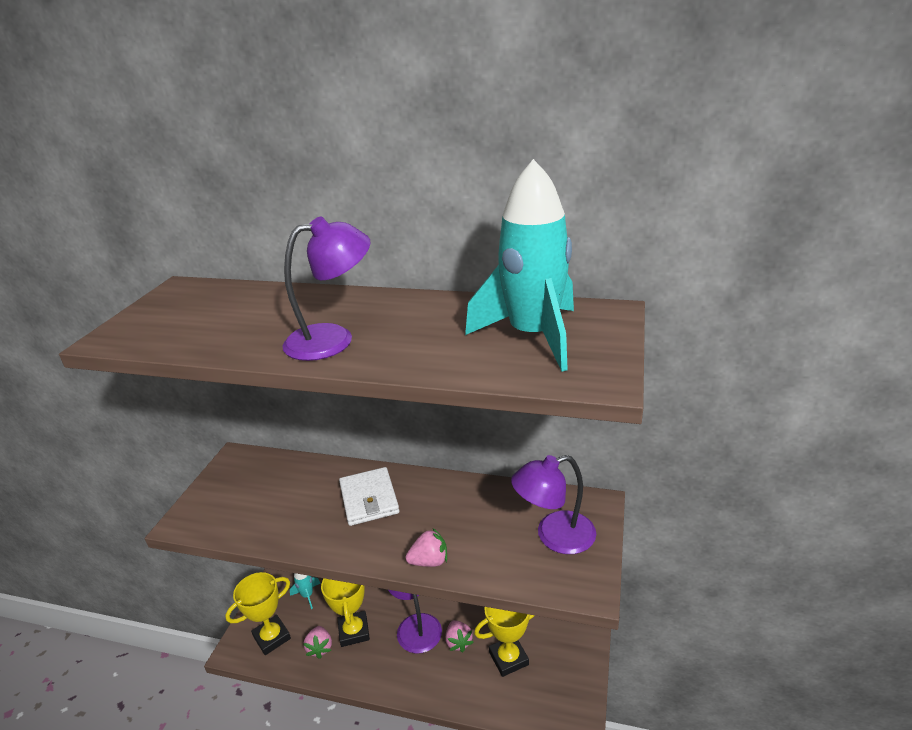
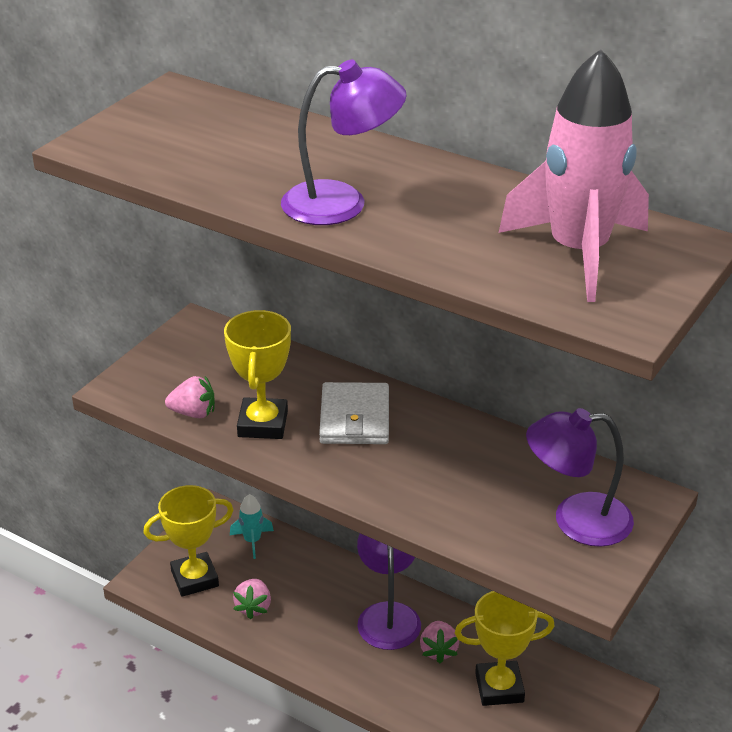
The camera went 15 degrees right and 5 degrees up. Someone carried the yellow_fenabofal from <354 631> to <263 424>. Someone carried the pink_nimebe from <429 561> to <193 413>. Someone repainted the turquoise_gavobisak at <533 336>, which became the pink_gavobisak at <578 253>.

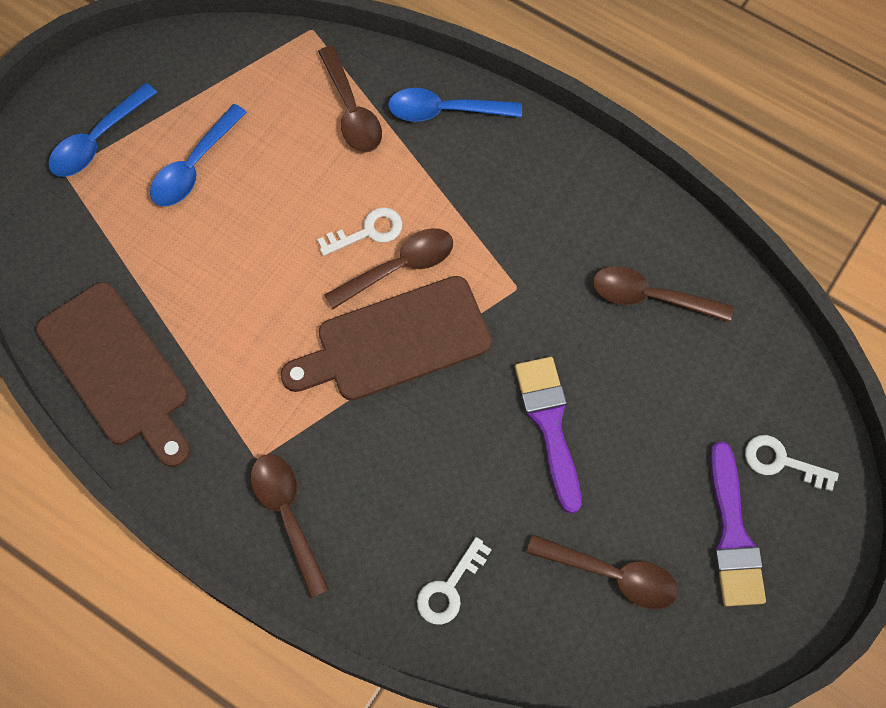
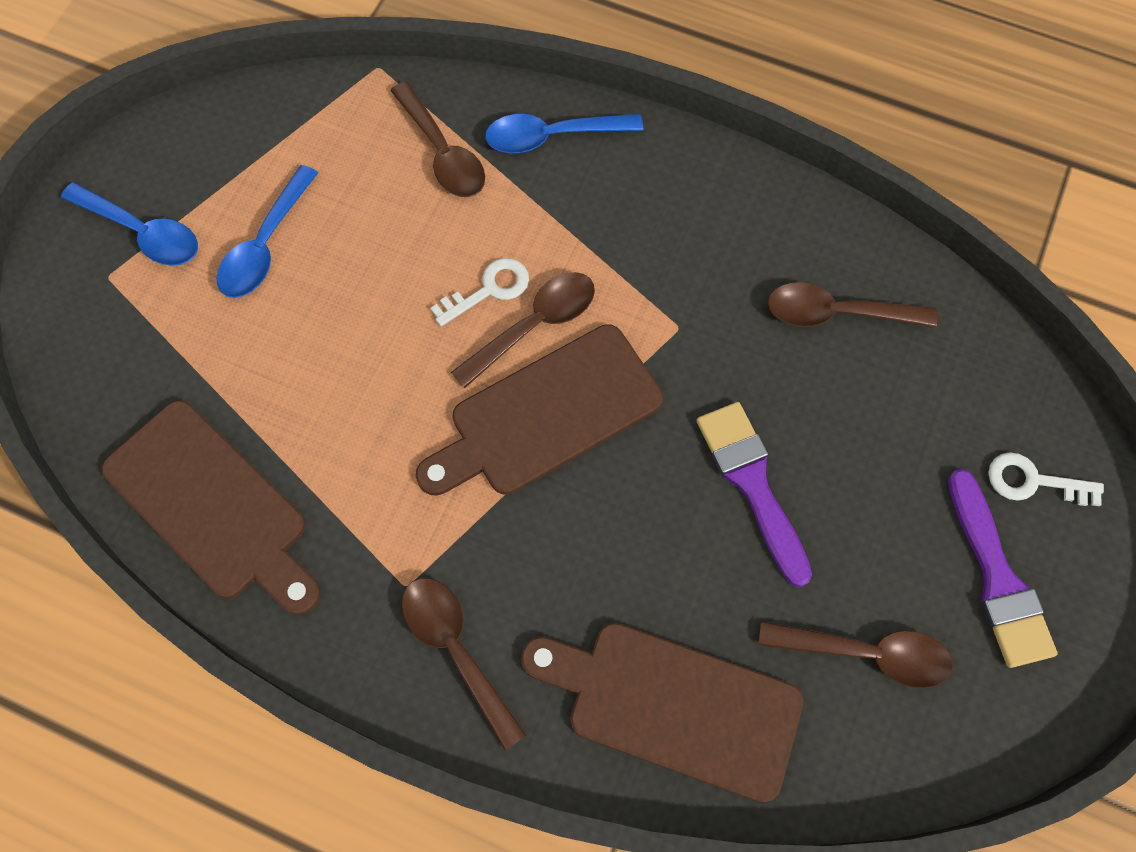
The camera went 10 degrees left and 0 degrees up. Someone rotated the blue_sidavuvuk at <97 140> by 90 degrees counterclockwise. Someone swapped the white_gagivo at <449 588> for the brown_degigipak at <673 706>.

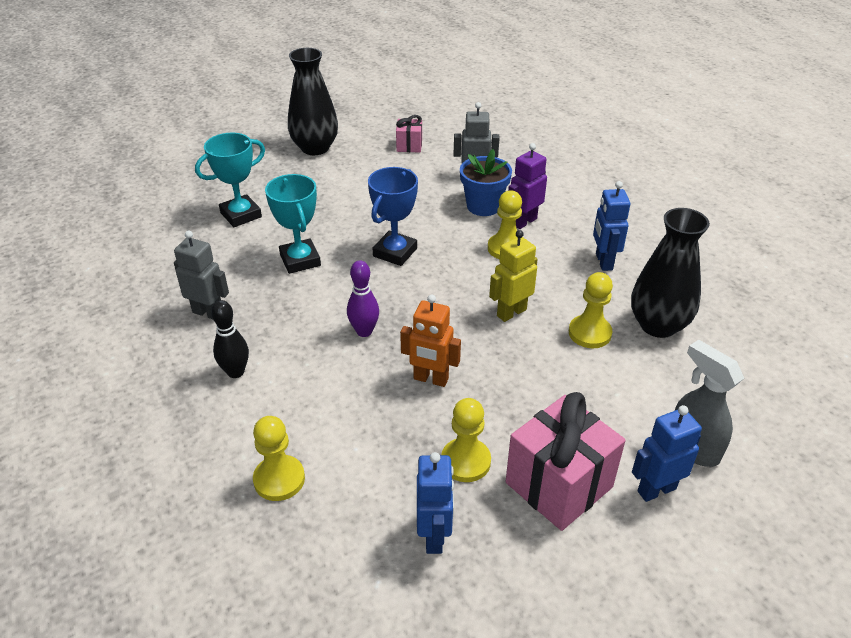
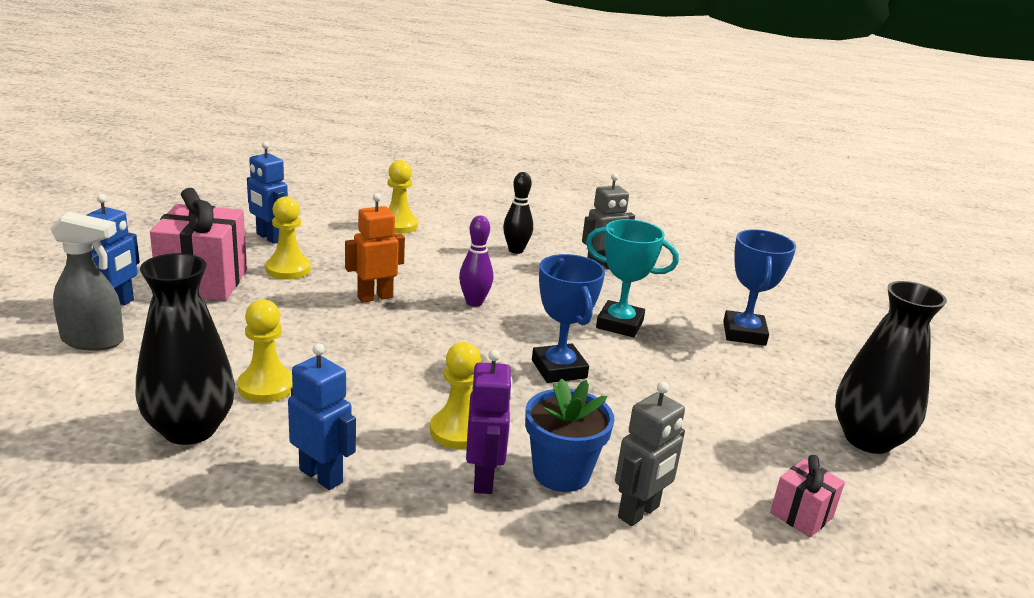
The camera went 130 degrees right and 15 degrees down. Someone repainted the turquoise_fenabofal at <241 215>, which became the blue_fenabofal at <744 333>. Someone took away the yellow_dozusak at <511 312>.

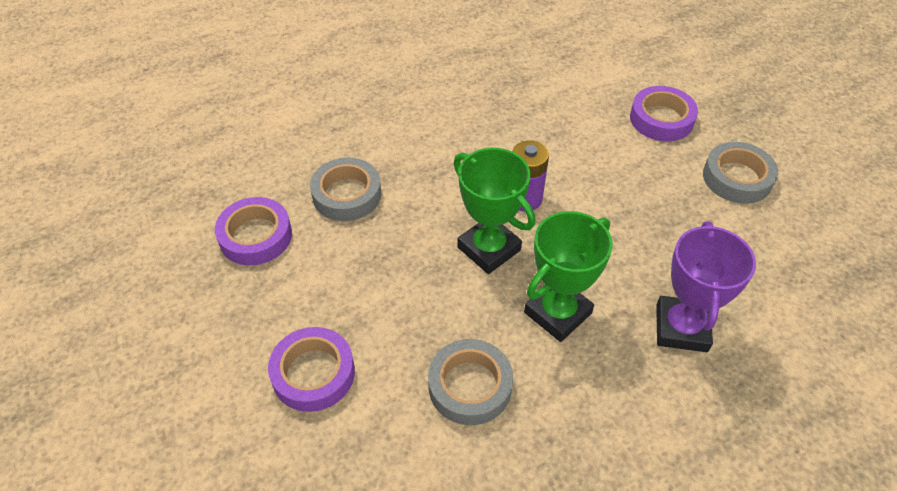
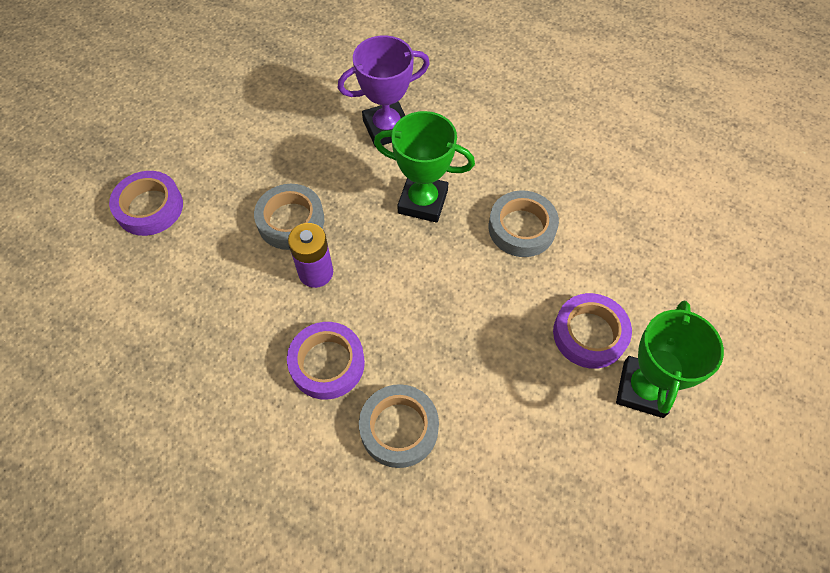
The camera went 120 degrees left and 10 degrees up. Someone carried the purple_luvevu from <255 236> to <327 363>. Someone carried the green_fenabofal from <489 249> to <643 389>. Someone carried the grey_luvevu from <737 178> to <291 221>.

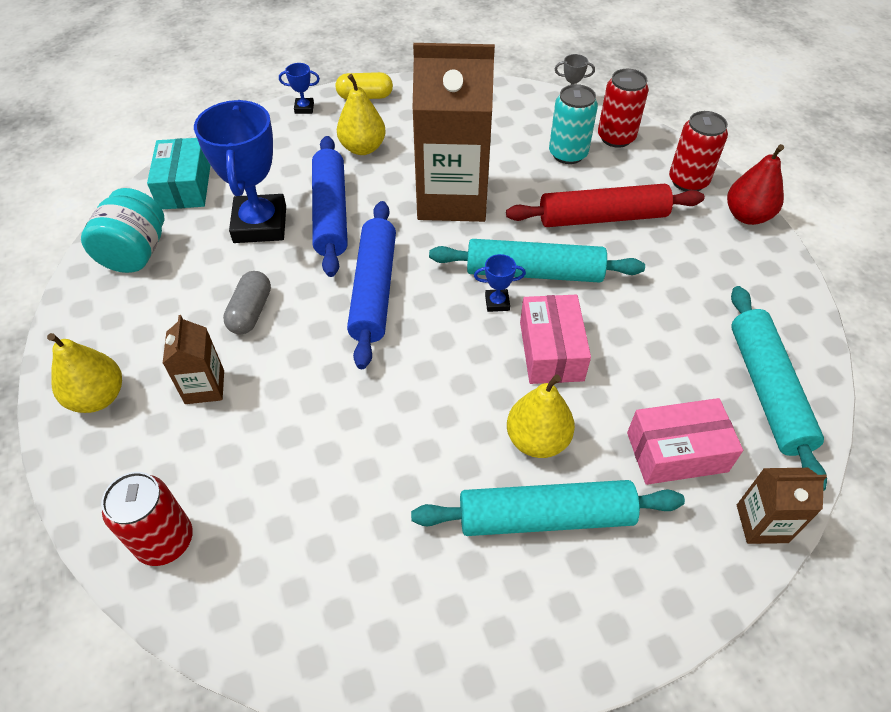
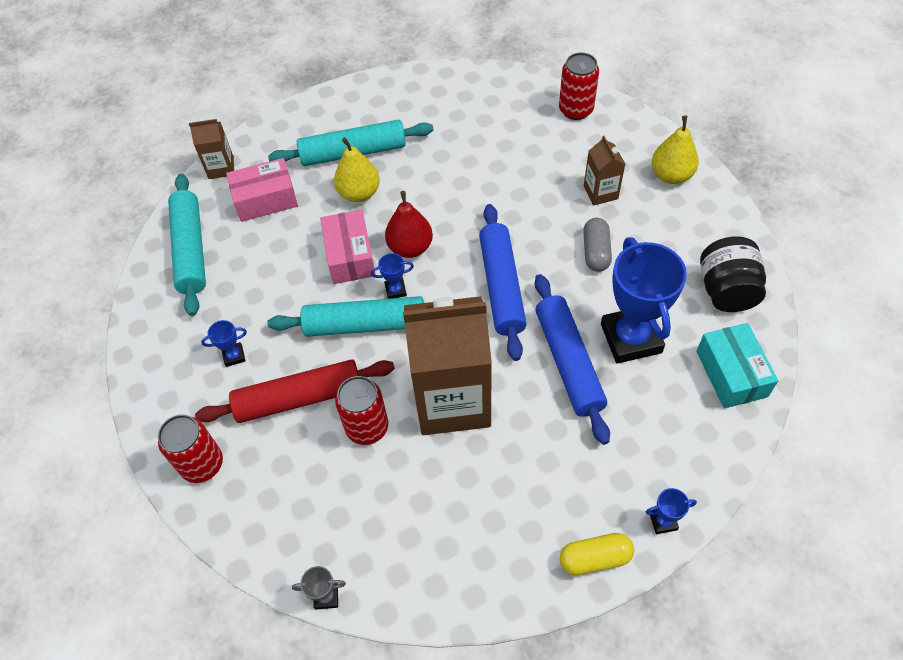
The camera went 175 degrees right and 5 degrees up. Someone repainted the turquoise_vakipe at <135 253>, which became the black_vakipe at <726 290>. Someone took away the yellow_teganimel at <363 148>. Someone took away the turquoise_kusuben at <568 154>. Someone carried the red_kusuben from <616 137> to <367 427>. Someone carried the red_teganimel from <747 216> to <410 247>. Someone put down the blue_fenabofal at <234 356>.

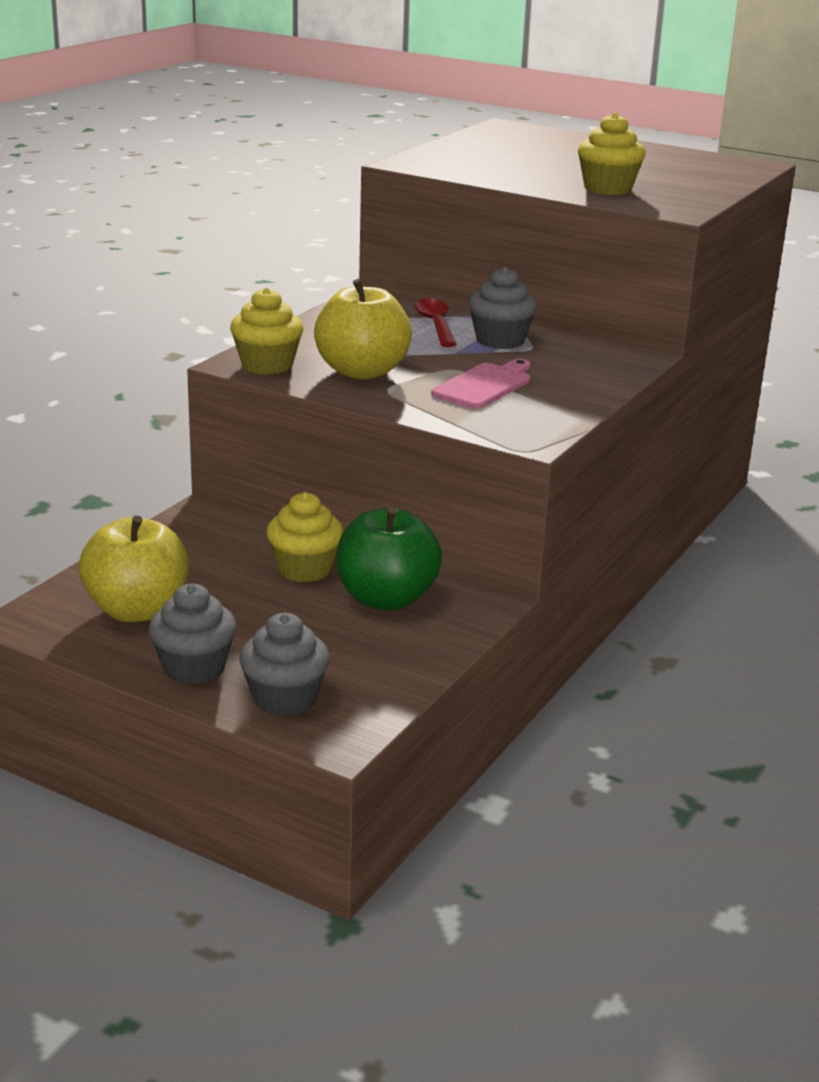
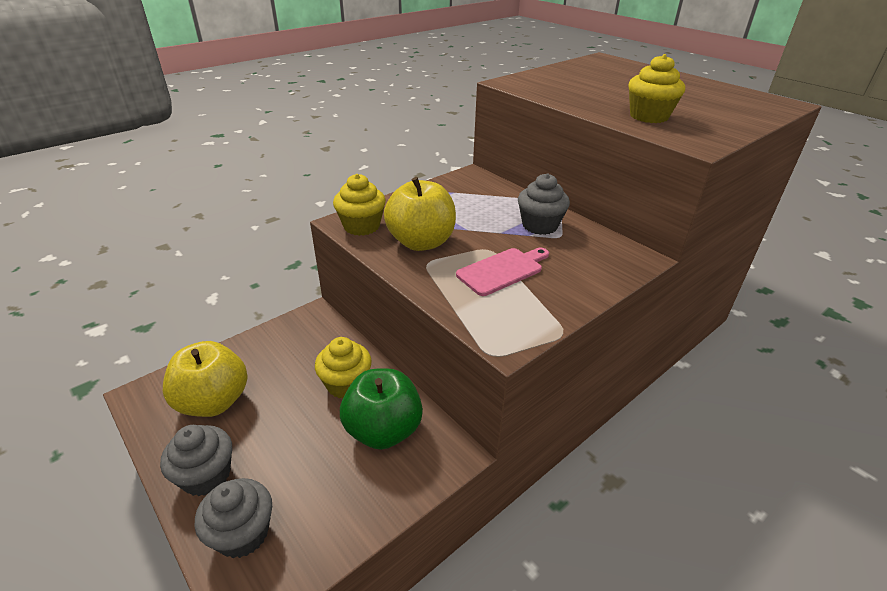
The camera went 20 degrees right and 10 degrees up. Someone took away the red_sidavuvuk at <435 324>.

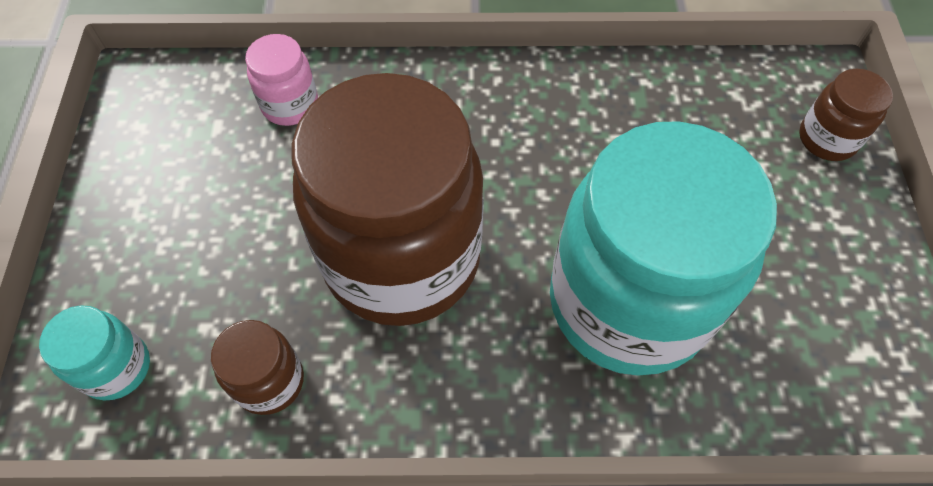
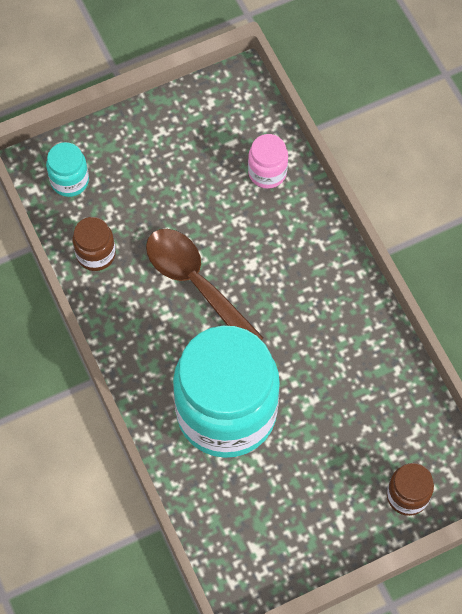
The camera went 65 degrees right and 5 degrees up. Someone swapped the brown_vakipe at <401 258> for the brown_sidavuvuk at <195 283>.

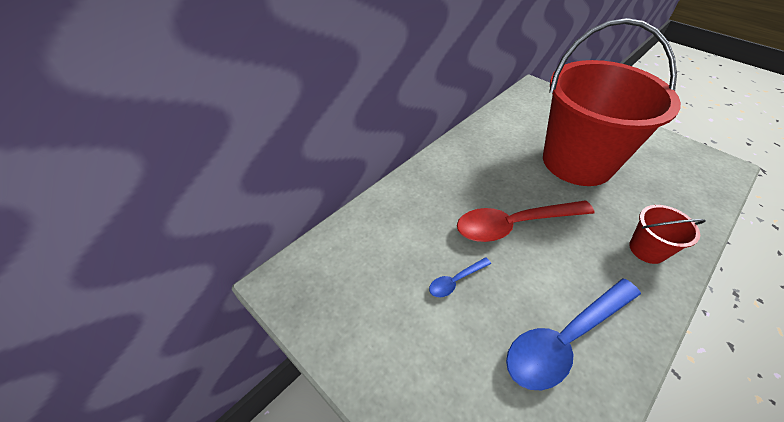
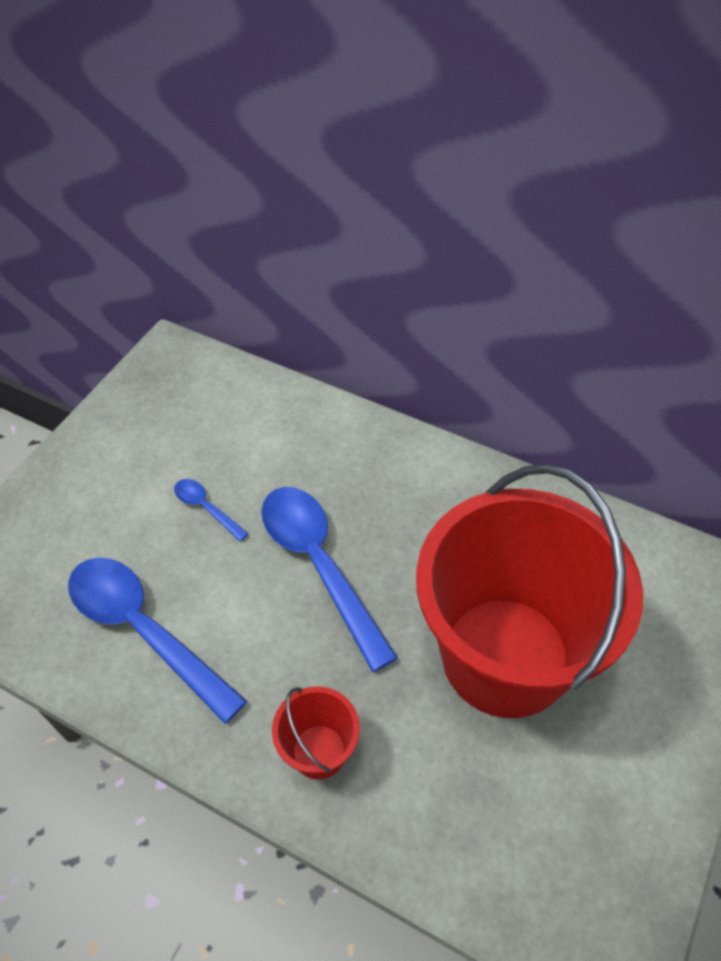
The camera went 75 degrees right and 5 degrees up. Someone repainted the red_sidavuvuk at <514 225>, which became the blue_sidavuvuk at <319 566>.

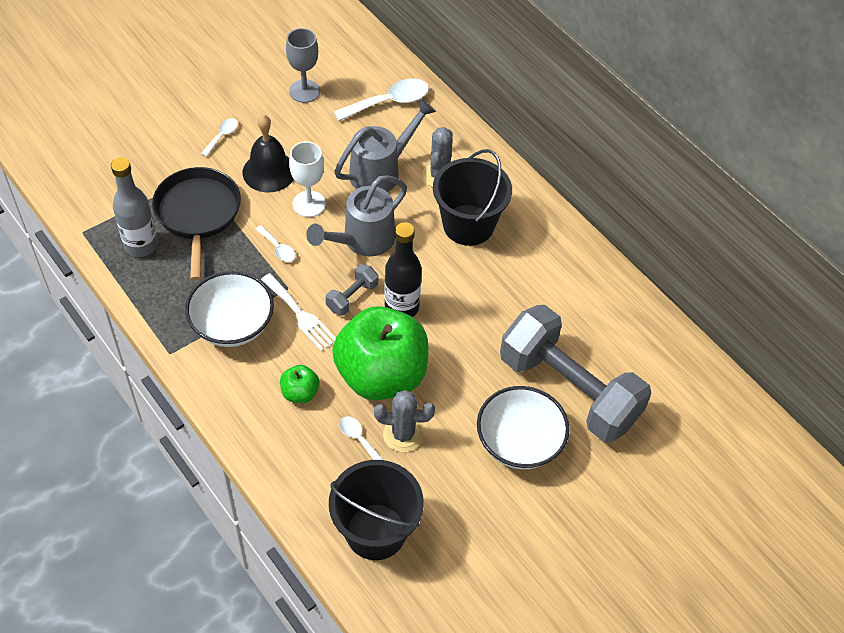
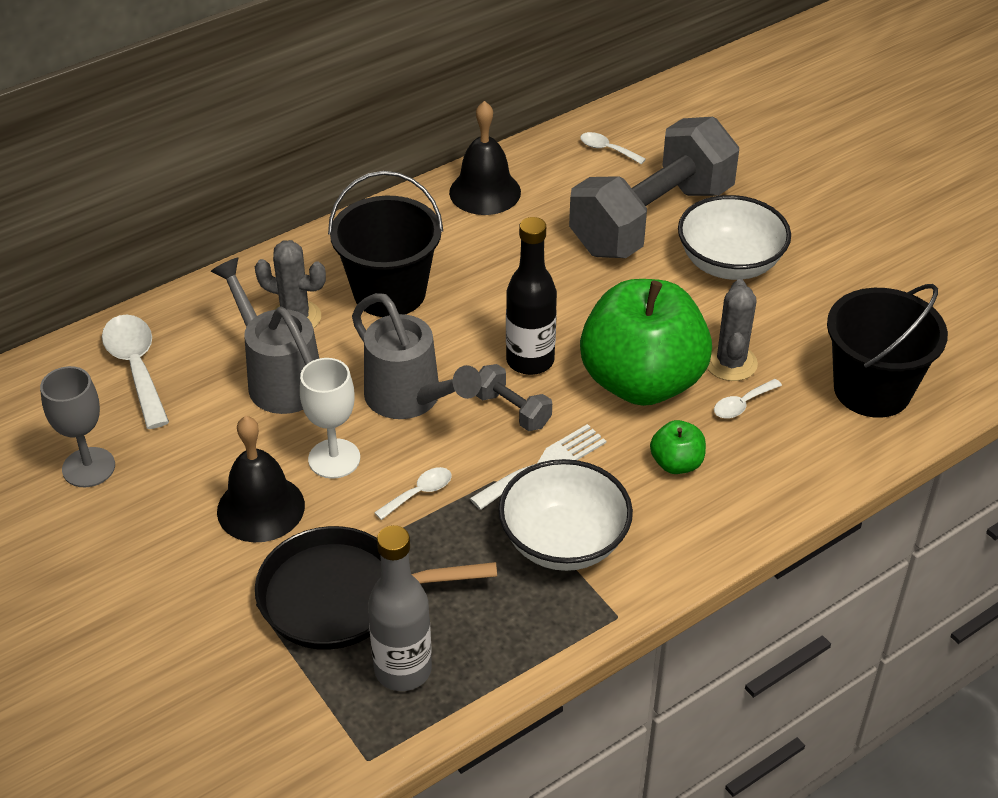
The camera went 85 degrees left and 10 degrees down. Someone carried the white_sidavuvuk from <222 136> to <607 149>. Someone put down the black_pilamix at <485 192>.

